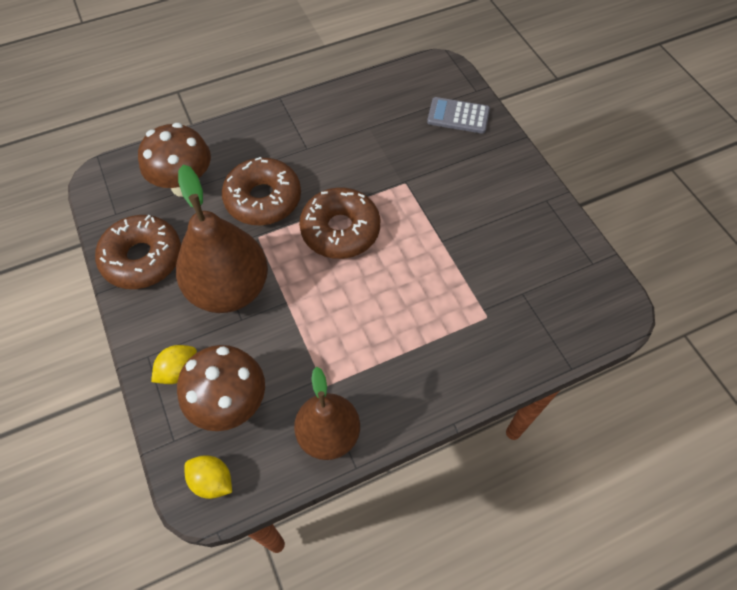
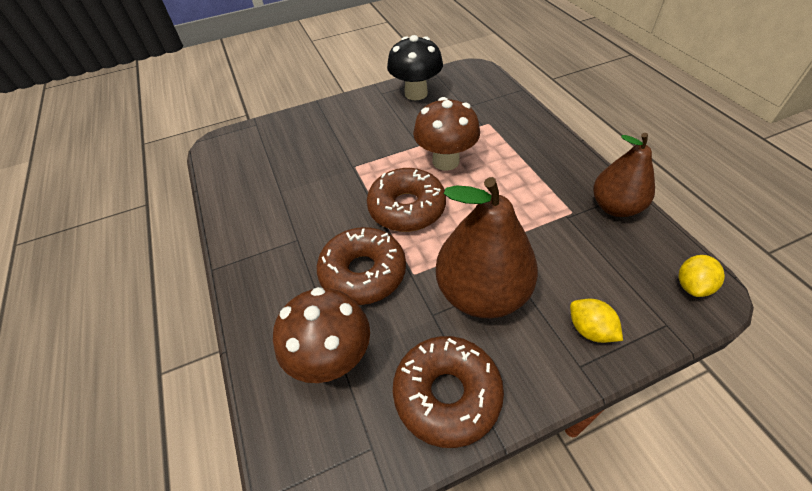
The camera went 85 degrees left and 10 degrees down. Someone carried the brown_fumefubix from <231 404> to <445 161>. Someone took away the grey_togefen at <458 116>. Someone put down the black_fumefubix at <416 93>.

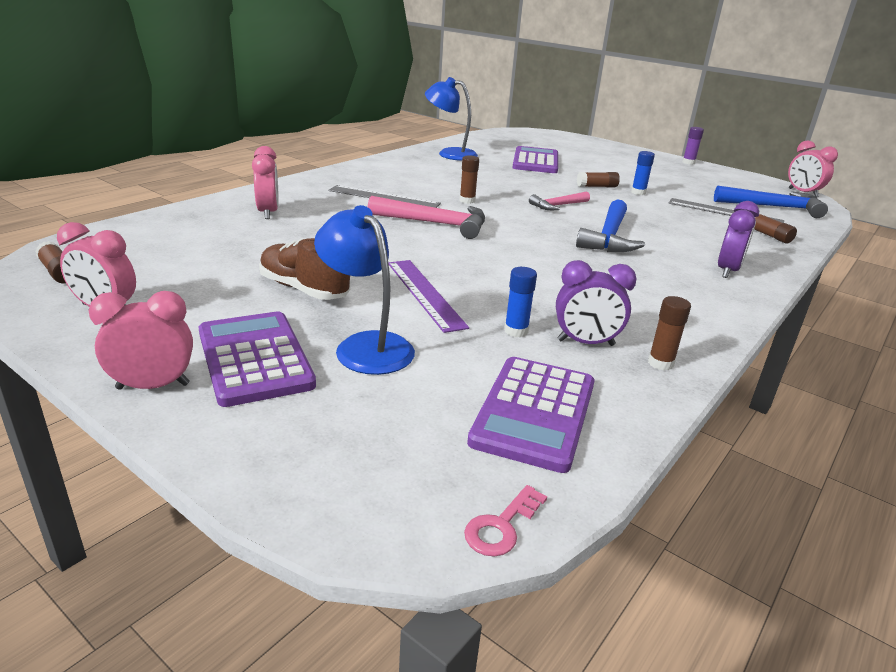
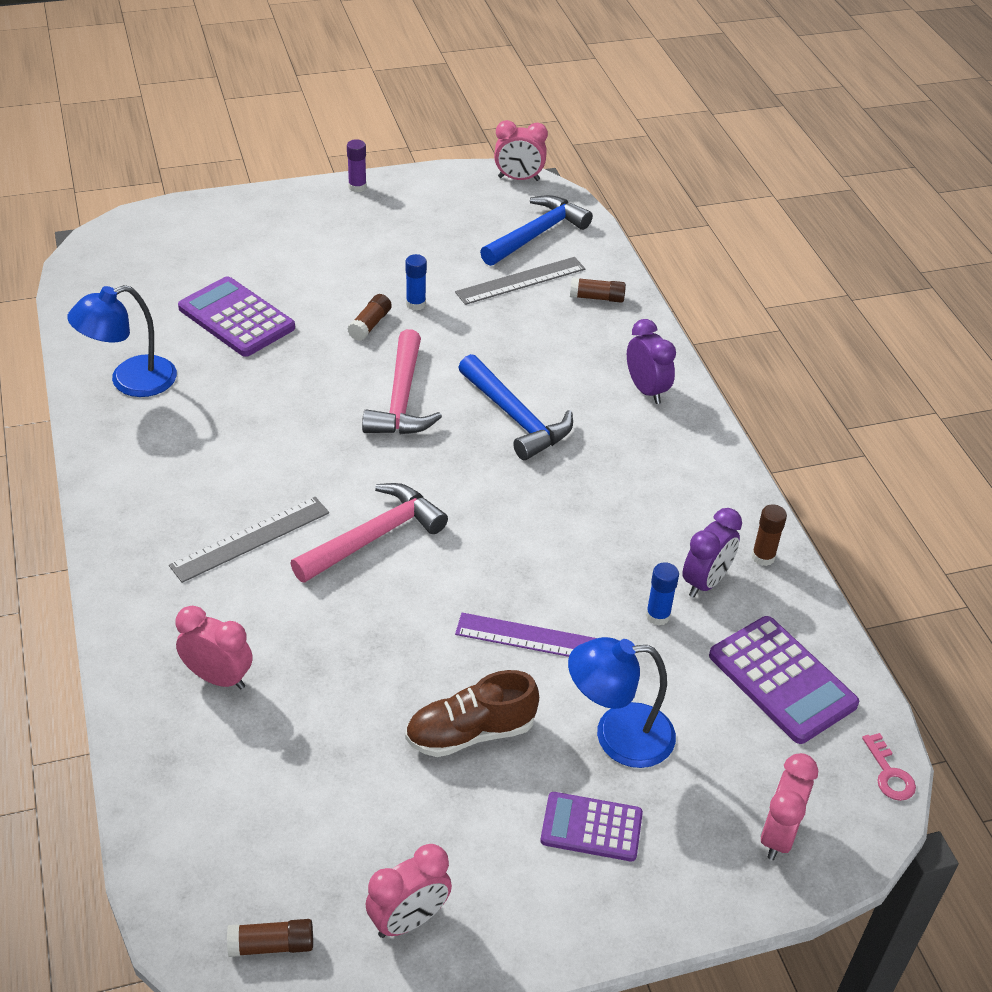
The camera went 55 degrees left and 15 degrees up. Someone carried the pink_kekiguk from <153 386> to <778 834>. Someone scaled the purple_togefen at <254 358> by 0.65. Someone took away the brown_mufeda at <467 201>. Someone scaled the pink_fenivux at <557 206> by 1.65.

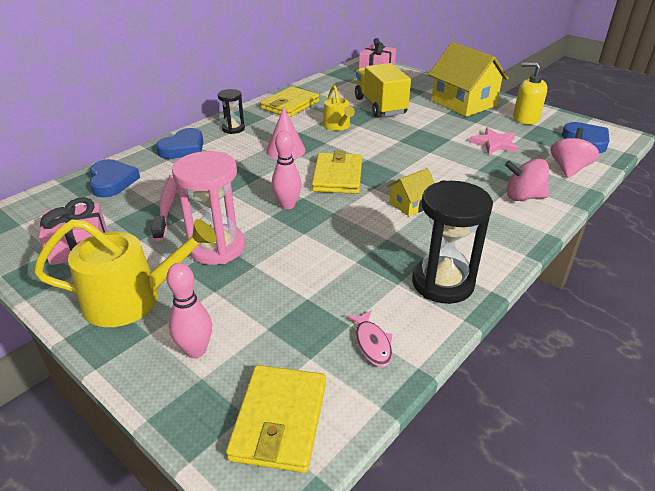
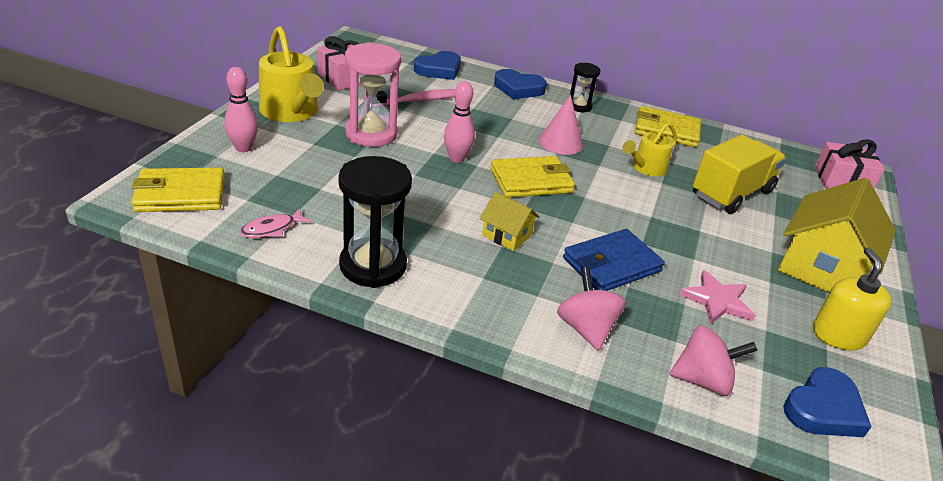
The camera went 65 degrees right and 0 degrees up. Someone put down the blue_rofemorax at <611 265>.

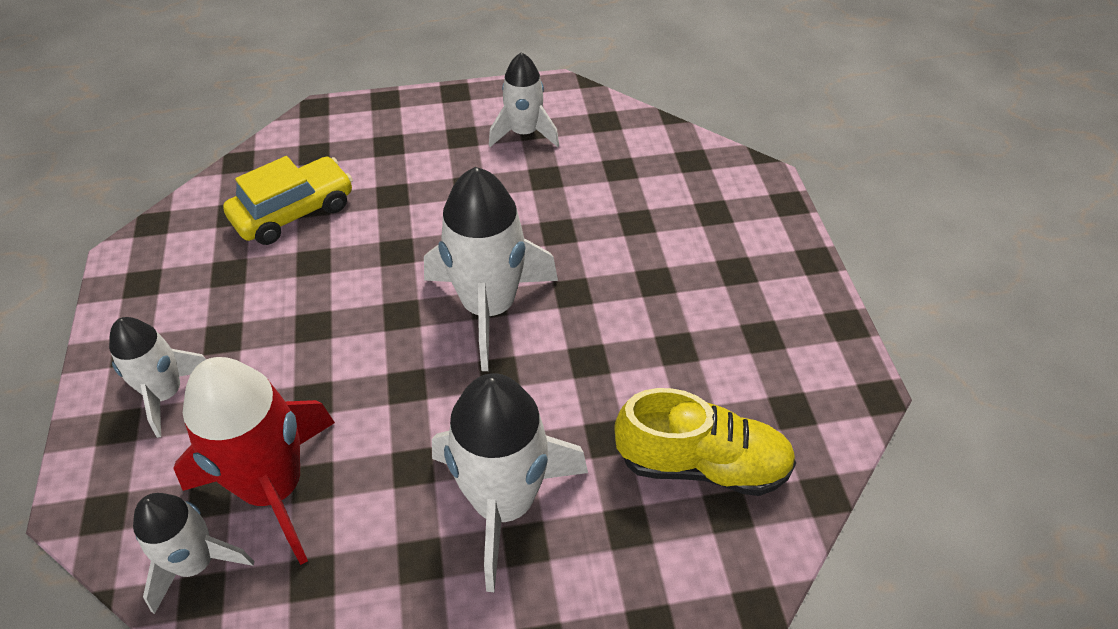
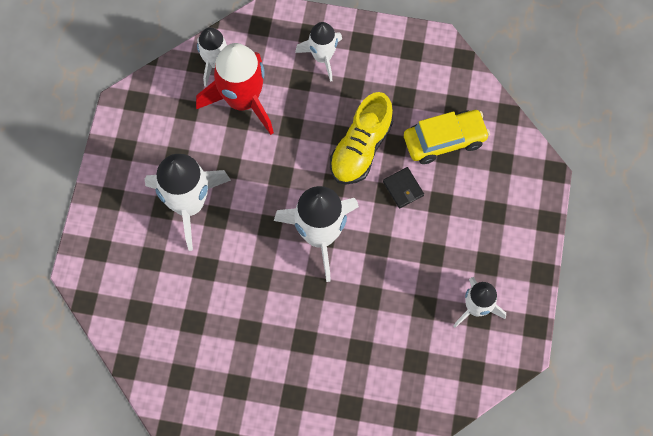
The camera went 110 degrees right and 20 degrees up. Someone rotated the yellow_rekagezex at <294 212> by 90 degrees counterclockwise. Someone carried the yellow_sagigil from <702 464> to <361 148>. Someone put down the black_rofemorax at <403 188>.

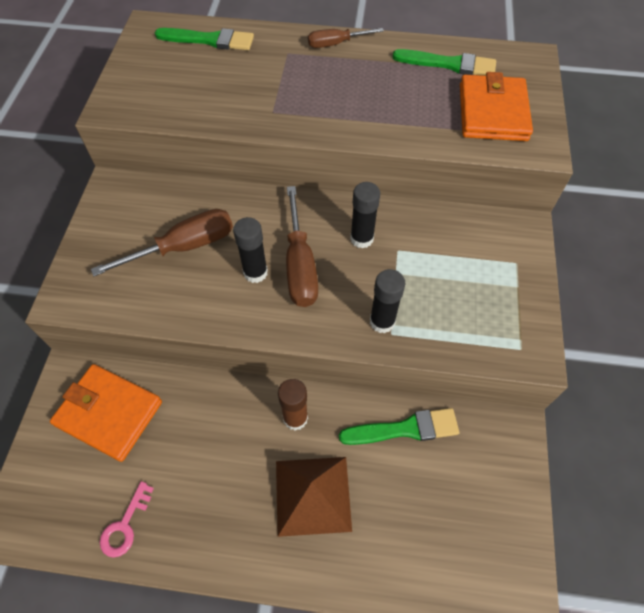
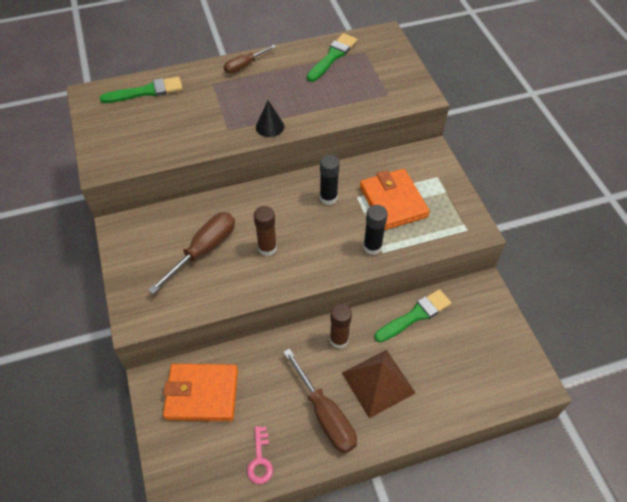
The camera went 25 degrees left and 5 degrees down. Someone repainted the black_mufeda at <255 272>, which became the brown_mufeda at <267 248>. Someone carried the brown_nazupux from <300 266> to <326 416>. Someone rotated the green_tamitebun at <449 64> by 45 degrees counterclockwise. Someone carried the orange_rofemorax from <492 112> to <393 202>. Someone put down the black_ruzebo at <270 126>.

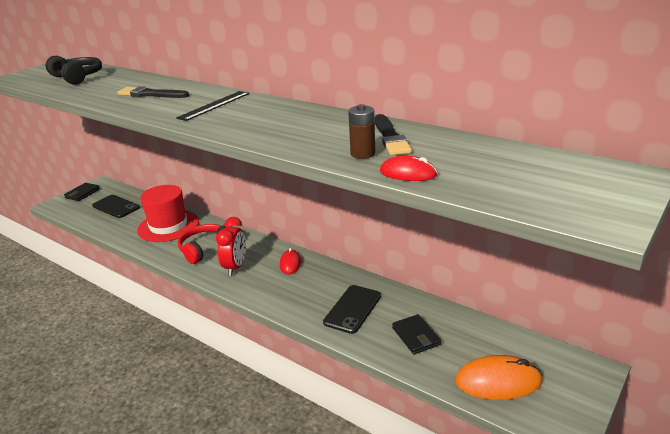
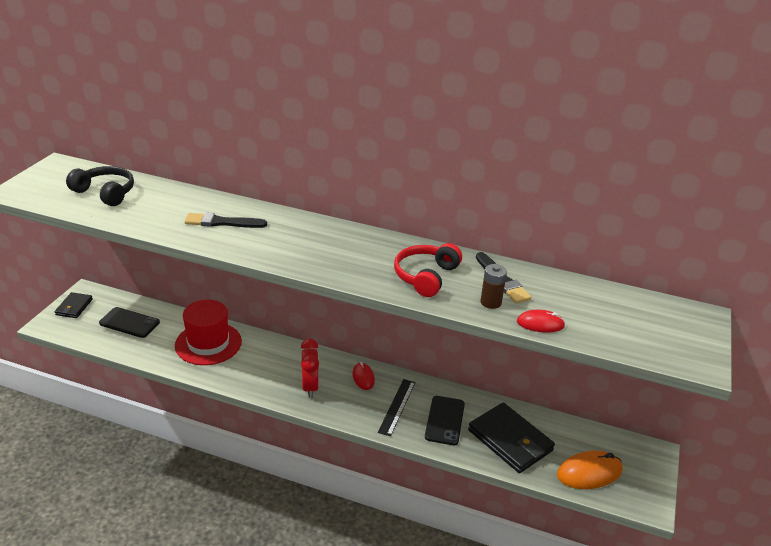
The camera went 20 degrees left and 5 degrees up. Someone carried the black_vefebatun from <214 105> to <397 406>. Someone carried the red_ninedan from <206 248> to <425 276>. Someone scaled the black_rofemorax at <416 336> by 1.84.

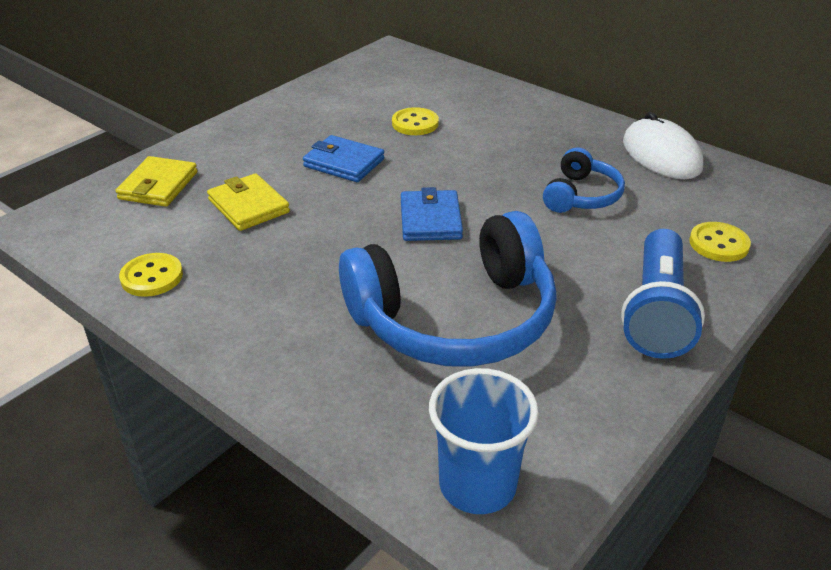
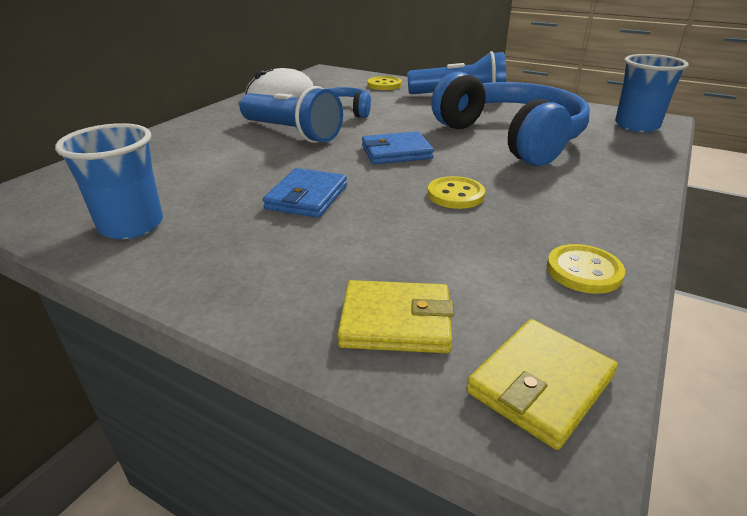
The camera went 100 degrees left and 5 degrees down. Someone carried the yellow_rofemorax from <248 206> to <540 385>. Someone carried the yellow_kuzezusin from <415 123> to <455 195>. Someone put down the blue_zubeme at <131 225>. Someone put down the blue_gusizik at <292 133>.

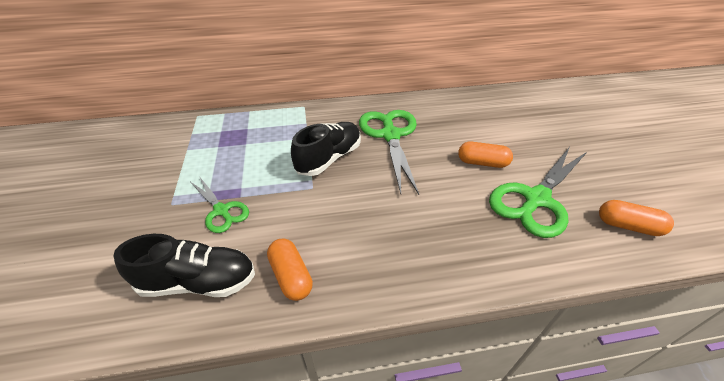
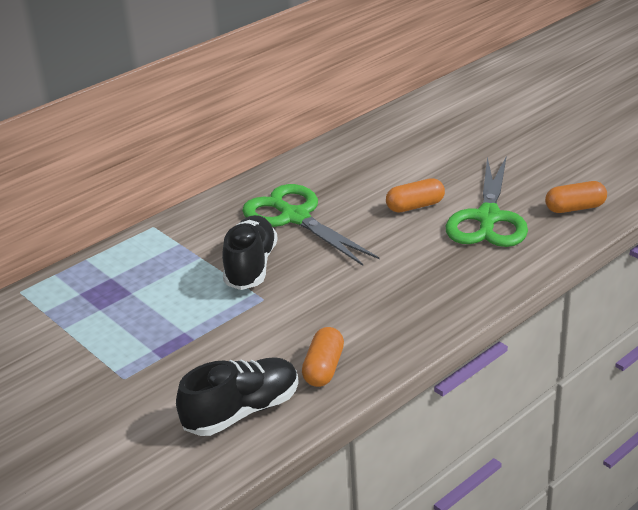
The camera went 30 degrees left and 10 degrees down. Someone took away the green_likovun at <221 211>. Someone rotated the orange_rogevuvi at <291 276> by 75 degrees clockwise.

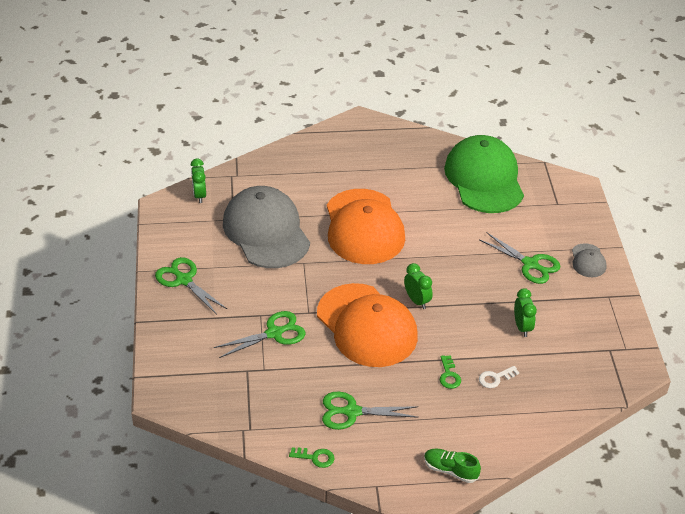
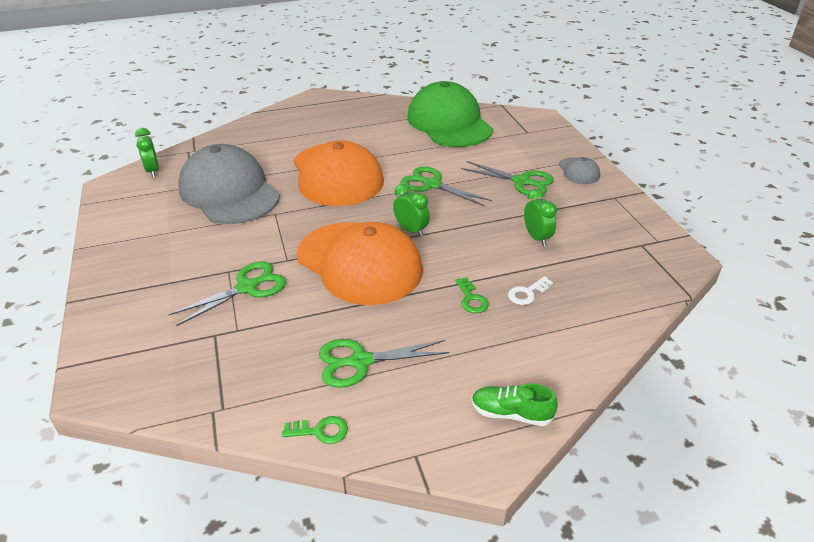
The camera went 10 degrees left and 5 degrees down. Someone carried the green_likovun from <183 280> to <431 184>.

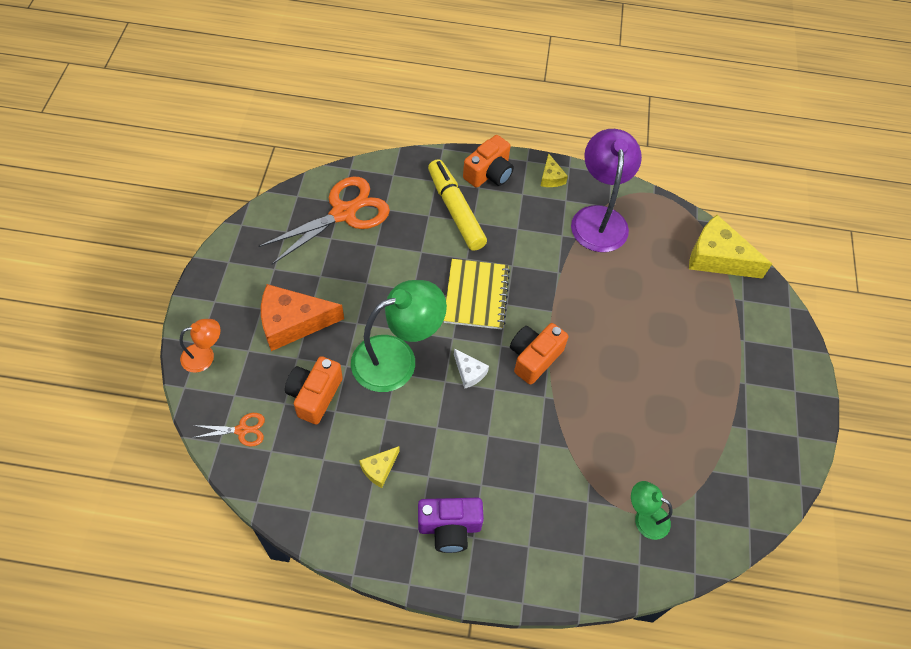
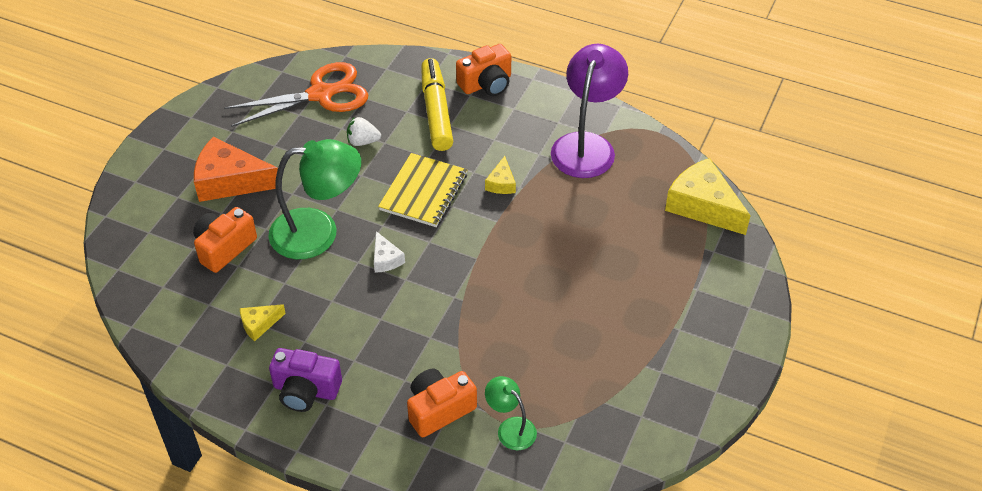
The camera went 20 degrees right and 10 degrees down. Someone took away the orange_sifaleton at <205 356>. Someone took away the orange_likovun at <242 430>. Someone carried the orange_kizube from <534 358> to <439 409>. Someone carried the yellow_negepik from <551 177> to <501 183>. Someone put down the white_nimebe at <363 141>.

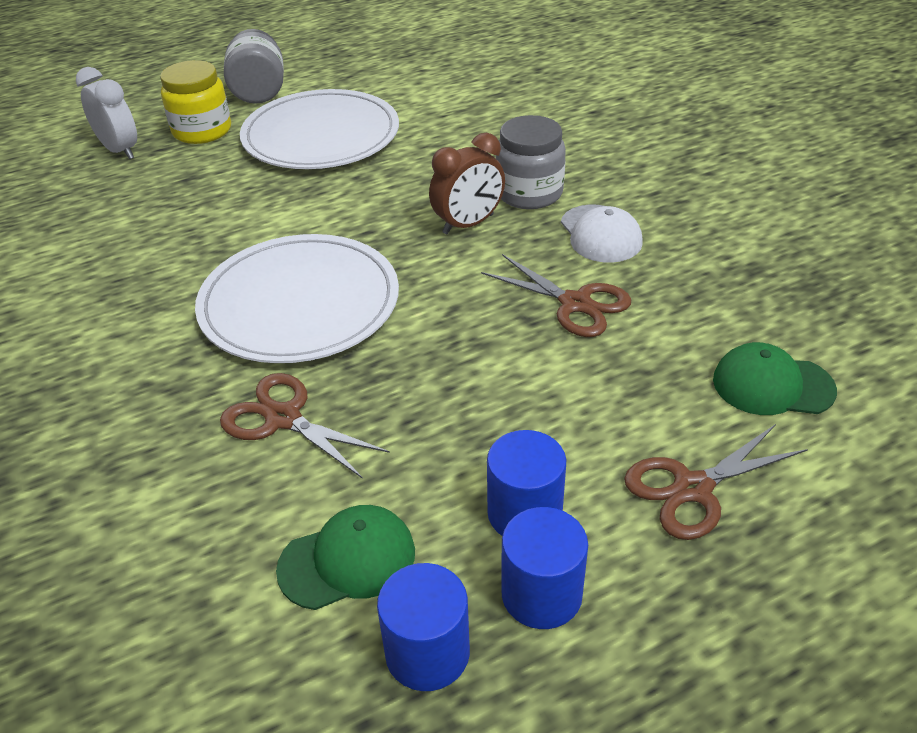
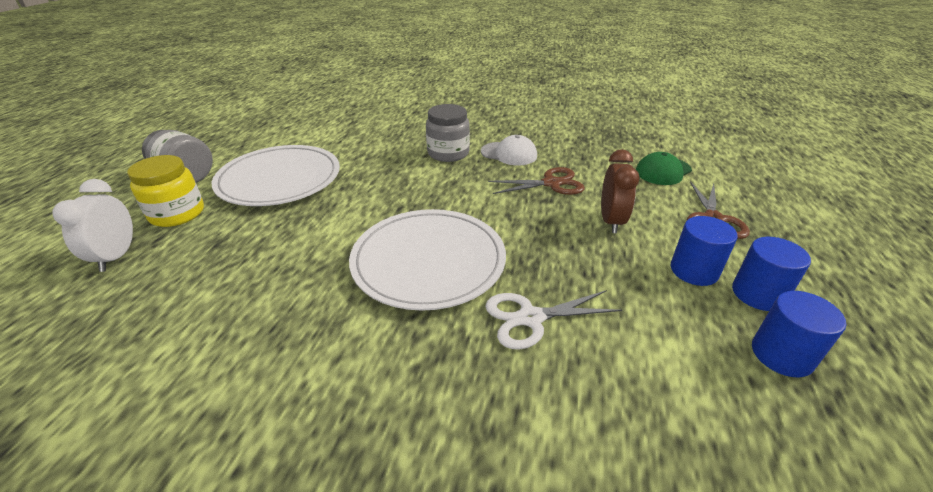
The camera went 50 degrees left and 5 degrees down. Someone rotated the white_kekiguk at <120 150> by 90 degrees counterclockwise. Someone repainted the brown_likovun at <283 418>, which became the white_likovun at <531 318>. Someone took away the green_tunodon at <347 560>. Someone carried the brown_kekiguk from <468 224> to <611 221>.

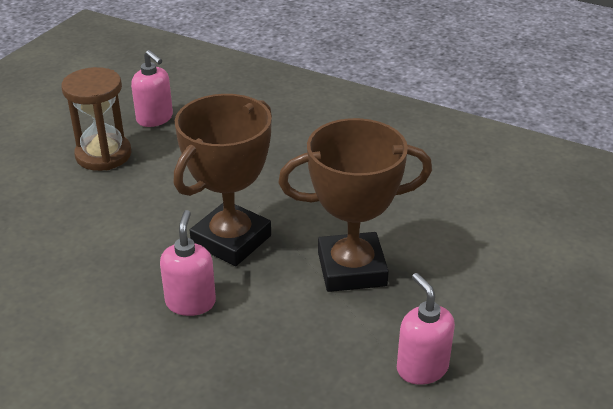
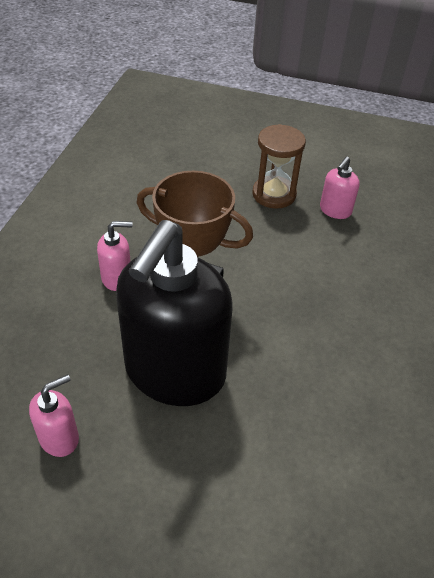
The camera went 75 degrees right and 10 degrees up. Someone swapped the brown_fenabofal at <351 269> for the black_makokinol at <174 372>.

